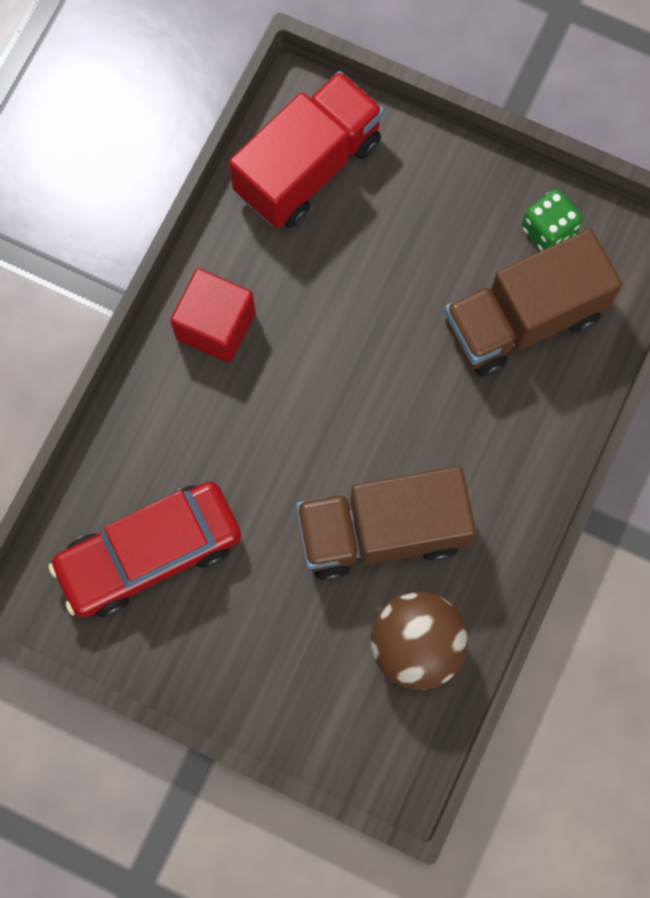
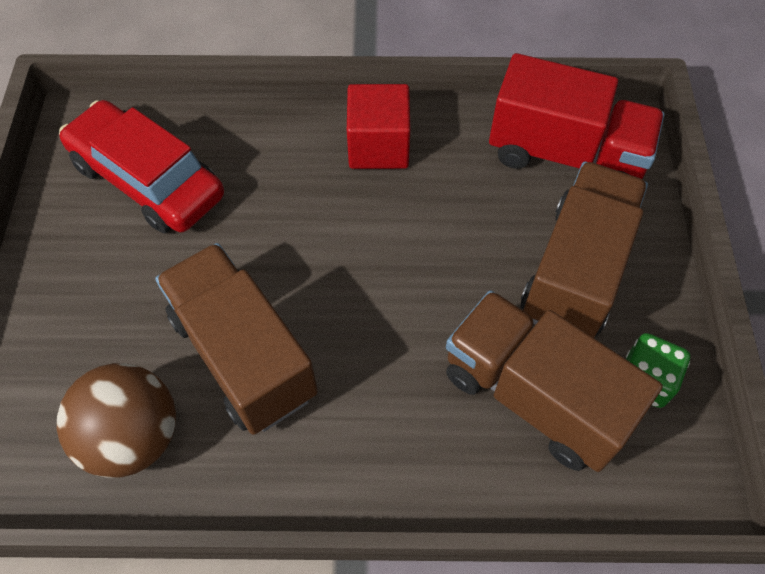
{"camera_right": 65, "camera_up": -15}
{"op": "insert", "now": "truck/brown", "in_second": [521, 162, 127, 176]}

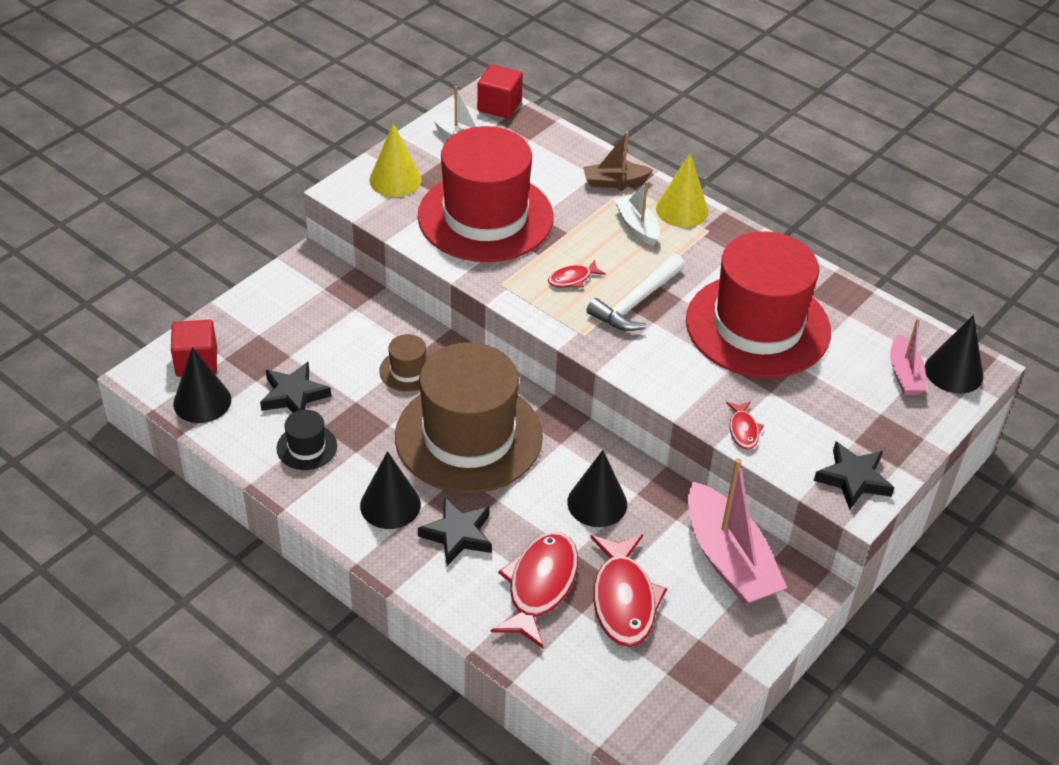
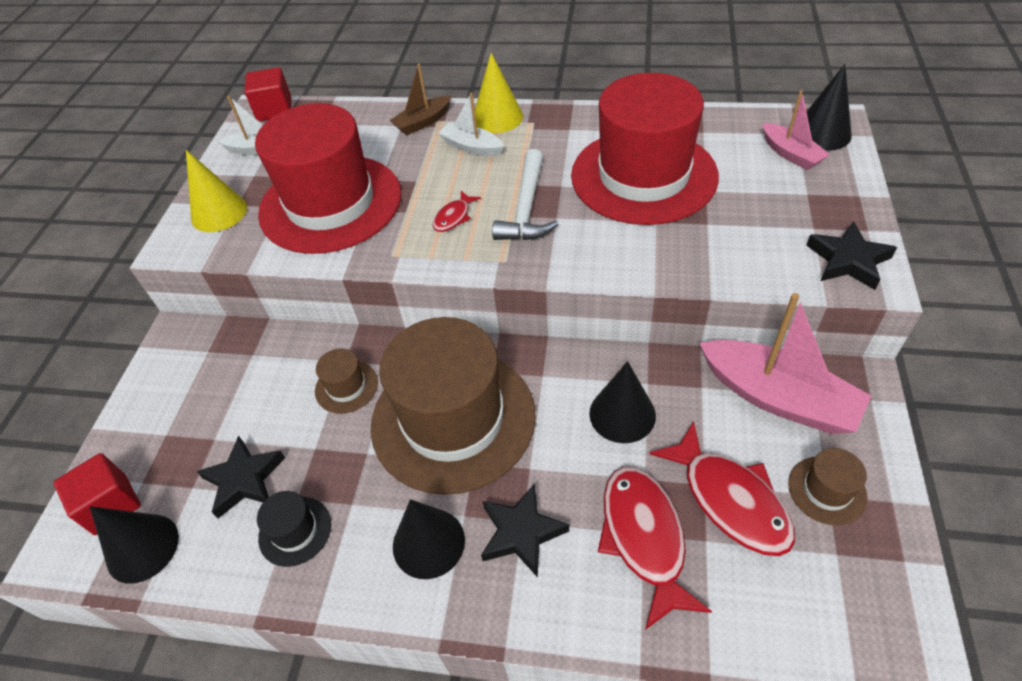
{"camera_right": -25, "camera_up": 5}
{"op": "delete", "was": "fish/red", "in_first": [726, 401, 38, 49]}
{"op": "insert", "now": "hat/brown", "in_second": [788, 448, 79, 77]}

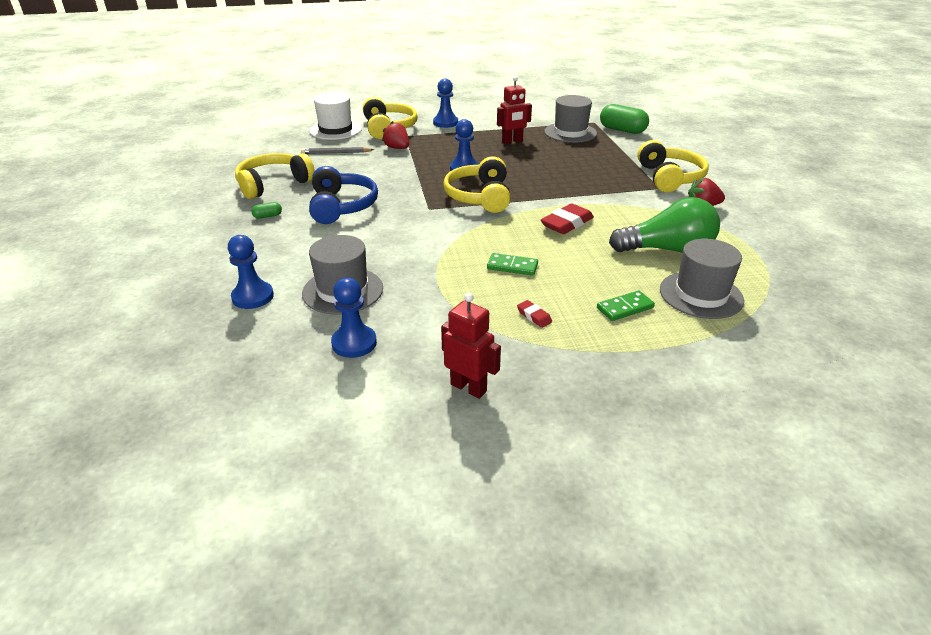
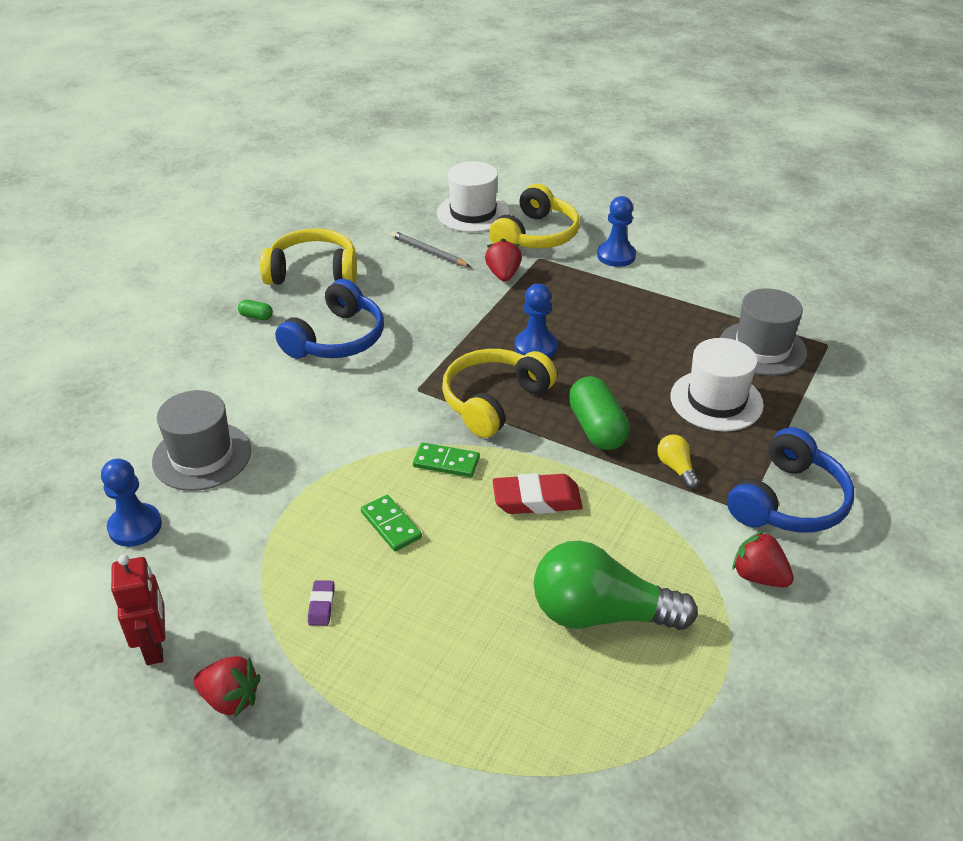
{"camera_right": 40, "camera_up": 5}
{"op": "delete", "was": "robot/red", "in_first": [497, 76, 35, 68]}
{"op": "move", "was": "capsule/green", "in_first": [600, 104, 49, 30], "in_second": [569, 376, 61, 74]}
{"op": "recolor", "was": "headphones/yellow", "now": "headphones/blue", "in_first": [638, 140, 71, 52], "in_second": [727, 427, 127, 105]}
{"op": "rotate", "was": "light bulb/green", "in_first": [609, 197, 111, 56], "in_second": [534, 541, 164, 89], "clockwise": 150}
{"op": "delete", "was": "pawn/blue", "in_first": [228, 235, 46, 74]}
{"op": "delete", "was": "hat/grey", "in_first": [660, 239, 84, 80]}
{"op": "move", "was": "domino/green", "in_first": [597, 290, 58, 31], "in_second": [413, 442, 67, 35]}
{"op": "recolor", "was": "eraser/red", "now": "eraser/purple", "in_first": [517, 300, 35, 28], "in_second": [308, 580, 26, 46]}
{"op": "insert", "now": "hat/white", "in_second": [670, 338, 94, 94]}
{"op": "insert", "now": "light bulb/yellow", "in_second": [657, 435, 42, 54]}
{"op": "insert", "now": "strawberry/red", "in_second": [193, 656, 68, 61]}

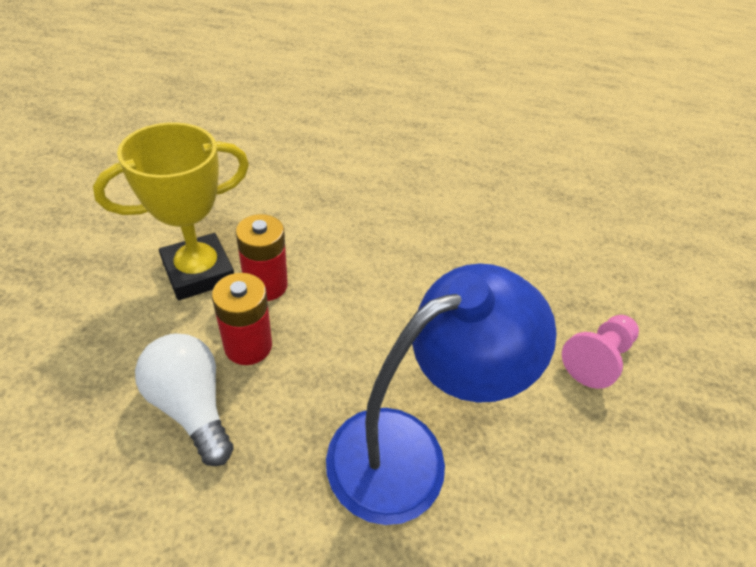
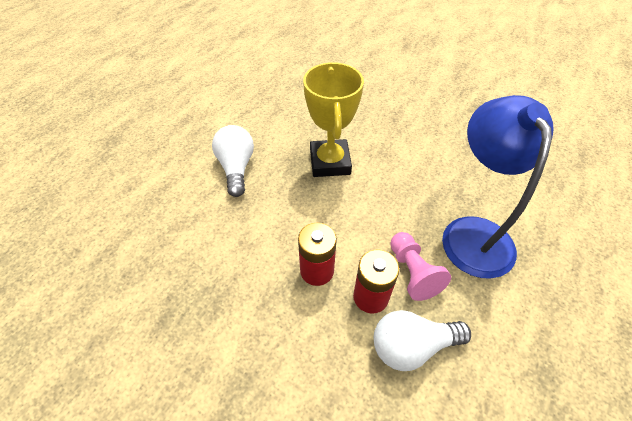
{"camera_right": -60, "camera_up": 5}
{"op": "move", "was": "trophy/yellow", "in_first": [93, 122, 156, 178], "in_second": [303, 62, 61, 115]}
{"op": "move", "was": "pawn/pink", "in_first": [562, 315, 77, 74], "in_second": [390, 232, 61, 69]}
{"op": "insert", "now": "light bulb/white", "in_second": [212, 125, 42, 72]}

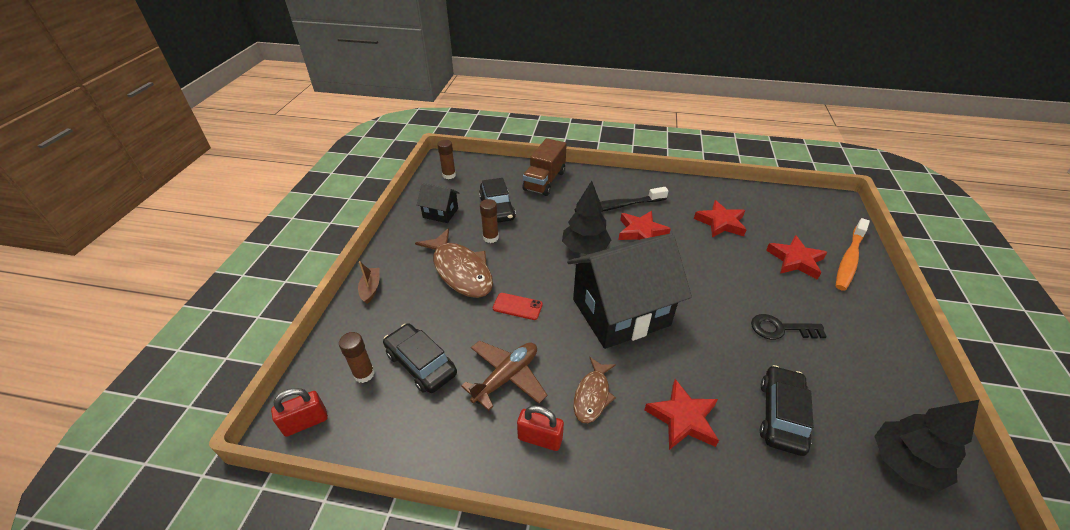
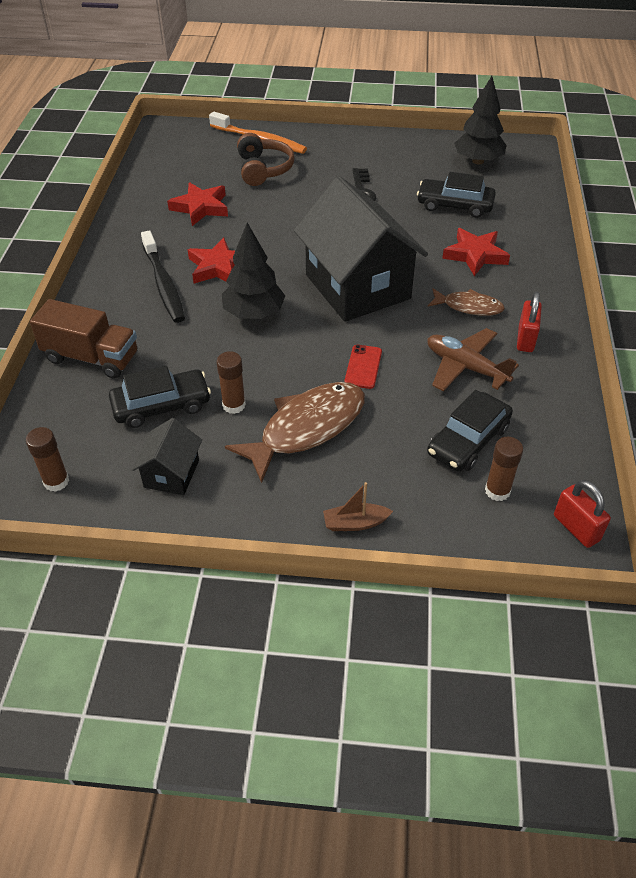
{"camera_right": -95, "camera_up": 5}
{"op": "replace", "was": "star/red", "now": "headphones/brown", "in_first": [766, 235, 61, 45], "in_second": [237, 133, 57, 53]}

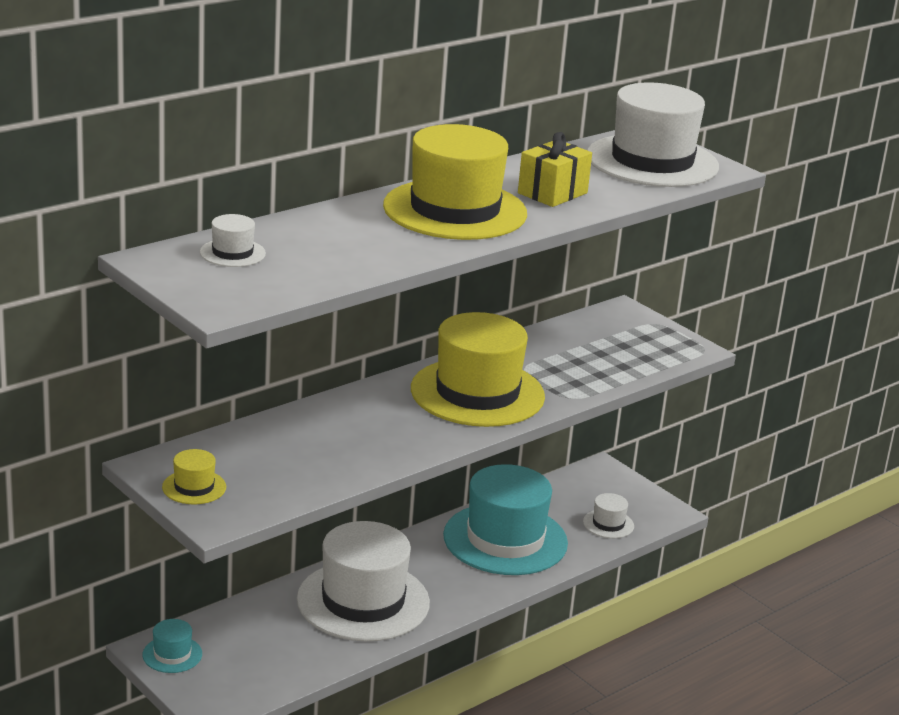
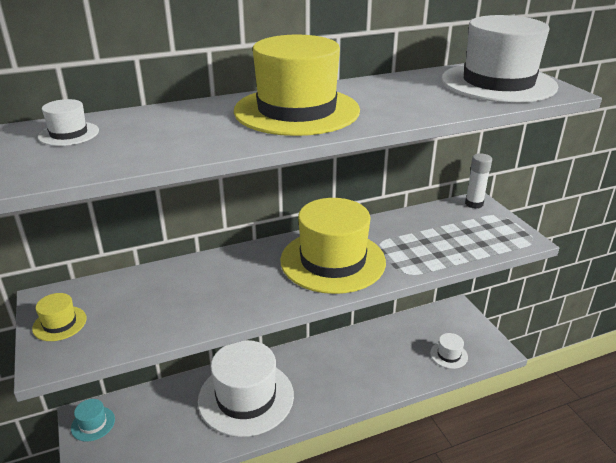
{"camera_right": 20, "camera_up": 5}
{"op": "delete", "was": "gift/yellow", "in_first": [518, 132, 74, 75]}
{"op": "delete", "was": "hat/turquoise", "in_first": [443, 464, 125, 111]}
{"op": "insert", "now": "glue stick/white", "in_second": [465, 153, 27, 56]}

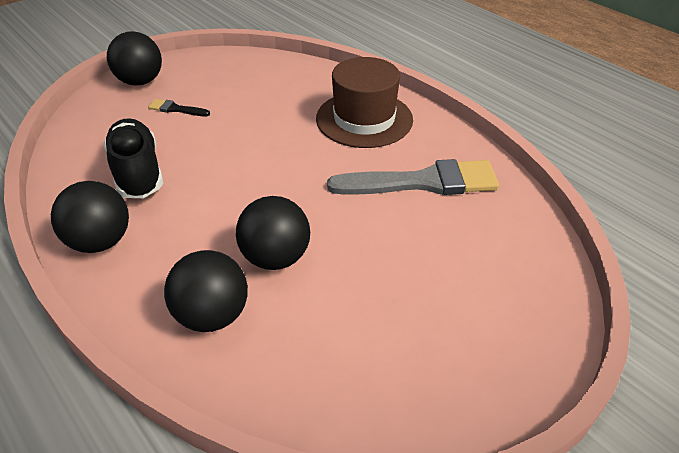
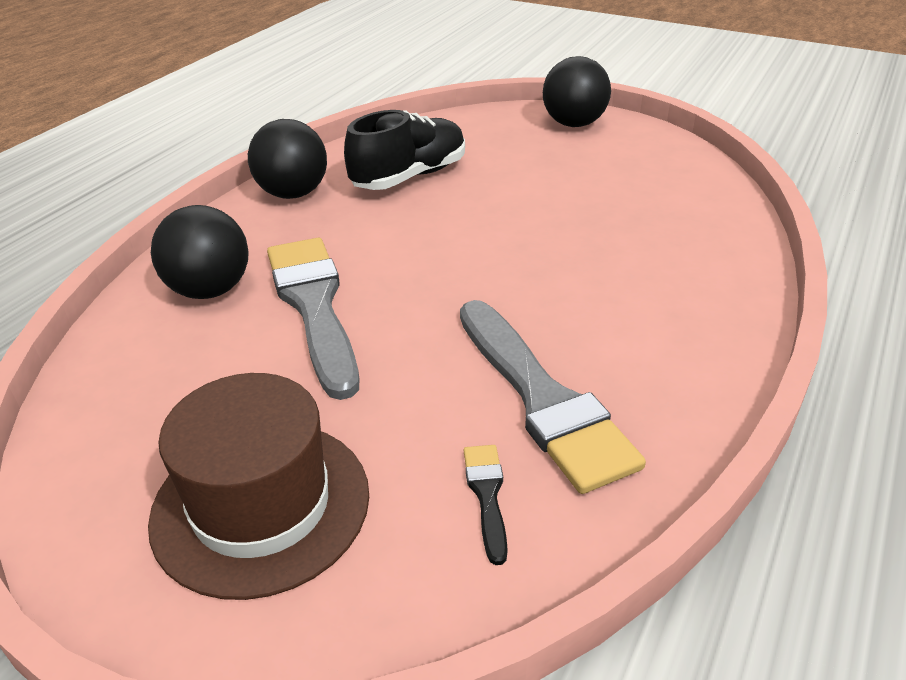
{"camera_right": 70, "camera_up": -5}
{"op": "move", "was": "hat/brown", "in_first": [316, 57, 97, 91], "in_second": [148, 373, 221, 227]}
{"op": "move", "was": "brush/black", "in_first": [148, 99, 62, 17], "in_second": [464, 445, 44, 120]}
{"op": "replace", "was": "ball/black", "now": "brush/grey", "in_first": [236, 196, 74, 74], "in_second": [267, 238, 92, 162]}

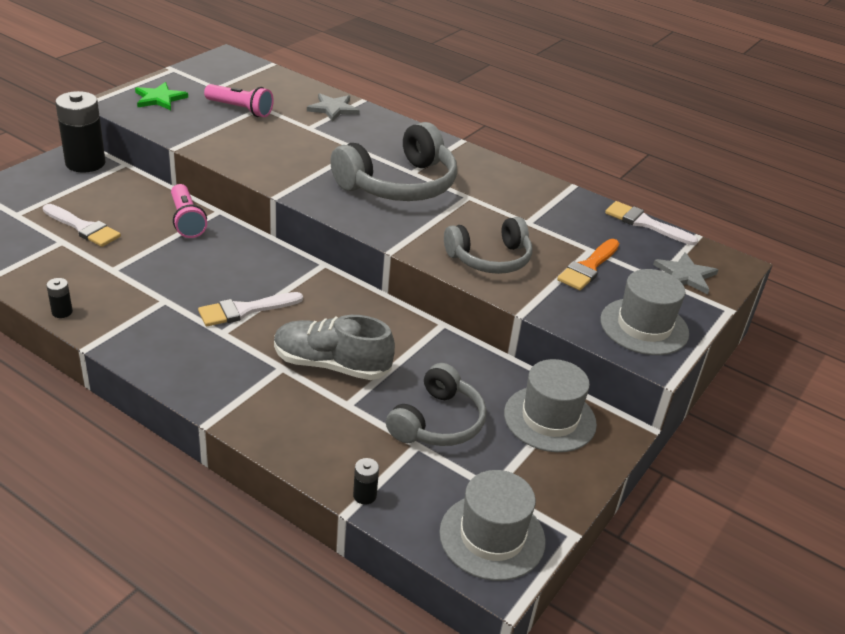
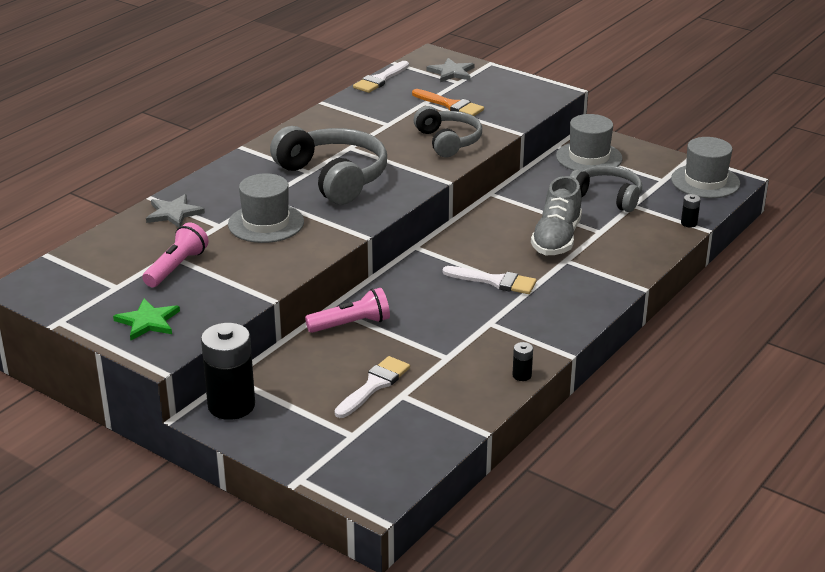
{"camera_right": -85, "camera_up": -5}
{"op": "move", "was": "hat/grey", "in_first": [600, 269, 89, 86], "in_second": [228, 173, 76, 70]}
{"op": "rotate", "was": "brush/white", "in_first": [198, 292, 105, 34], "in_second": [442, 266, 94, 28], "clockwise": -45}

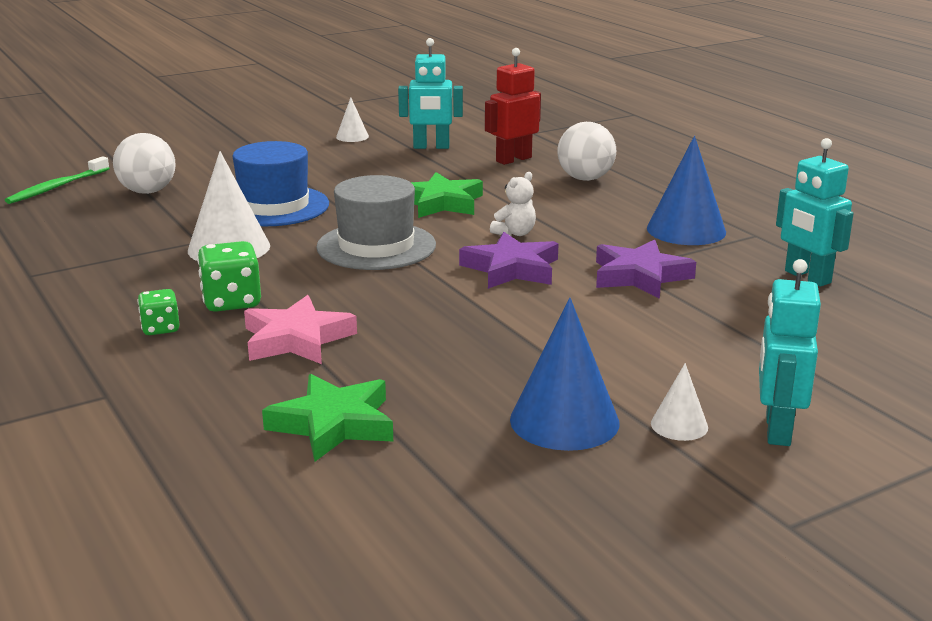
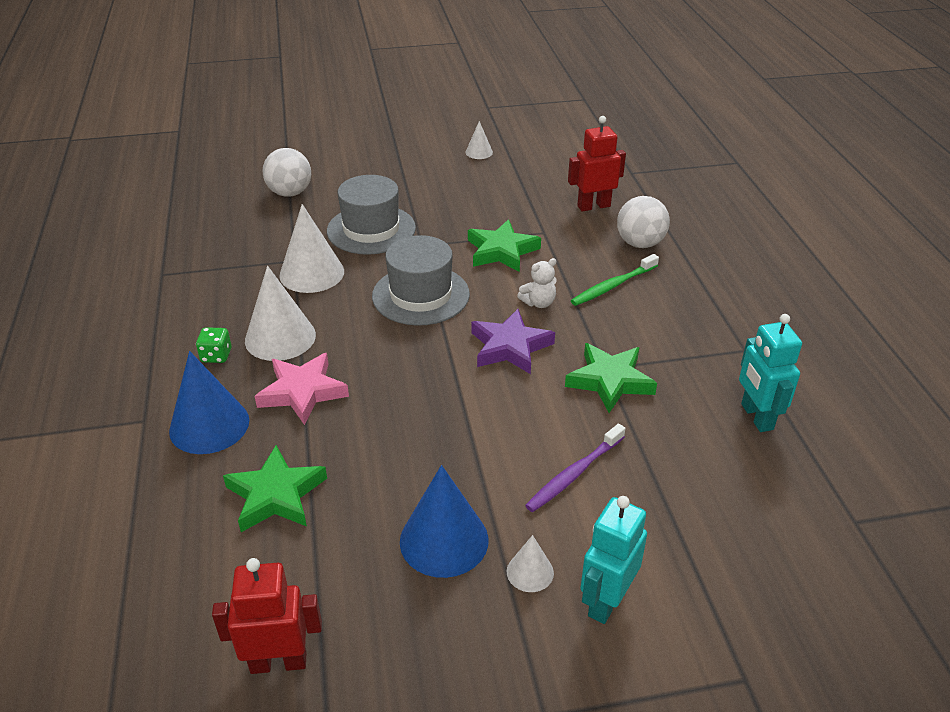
{"camera_right": 20, "camera_up": 15}
{"op": "delete", "was": "robot/turquoise", "in_first": [398, 38, 65, 111]}
{"op": "move", "was": "cone/blue", "in_first": [647, 136, 79, 109], "in_second": [169, 351, 80, 103]}
{"op": "recolor", "was": "hat/blue", "now": "hat/grey", "in_first": [233, 141, 96, 85], "in_second": [327, 175, 89, 80]}
{"op": "move", "was": "toothbrush/green", "in_first": [5, 156, 104, 48], "in_second": [571, 254, 88, 52]}
{"op": "recolor", "was": "star/purple", "now": "star/green", "in_first": [596, 240, 100, 59], "in_second": [565, 343, 92, 70]}
{"op": "replace", "was": "dice/green", "now": "cone/white", "in_first": [197, 241, 64, 71], "in_second": [245, 266, 71, 95]}
{"op": "insert", "now": "toothbrush/purple", "in_second": [525, 424, 101, 88]}
{"op": "insert", "now": "robot/red", "in_second": [212, 558, 110, 116]}

